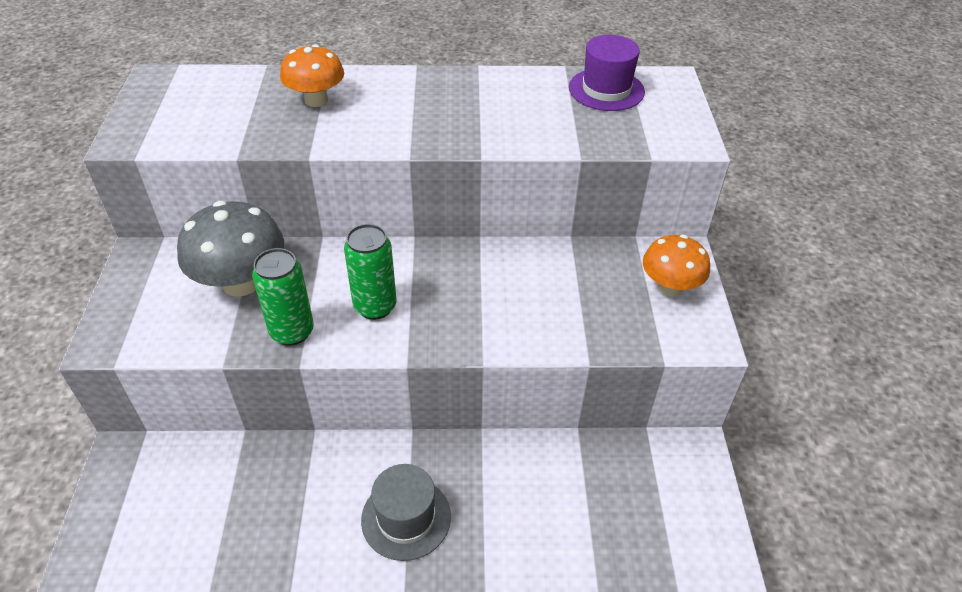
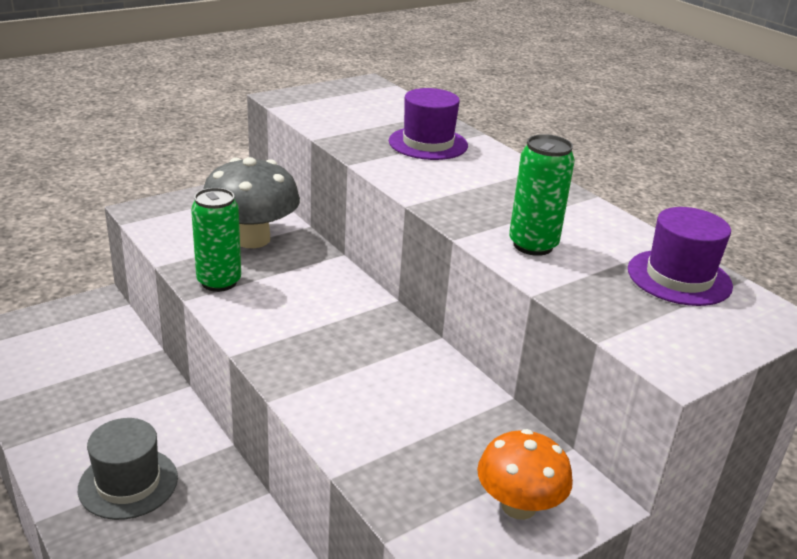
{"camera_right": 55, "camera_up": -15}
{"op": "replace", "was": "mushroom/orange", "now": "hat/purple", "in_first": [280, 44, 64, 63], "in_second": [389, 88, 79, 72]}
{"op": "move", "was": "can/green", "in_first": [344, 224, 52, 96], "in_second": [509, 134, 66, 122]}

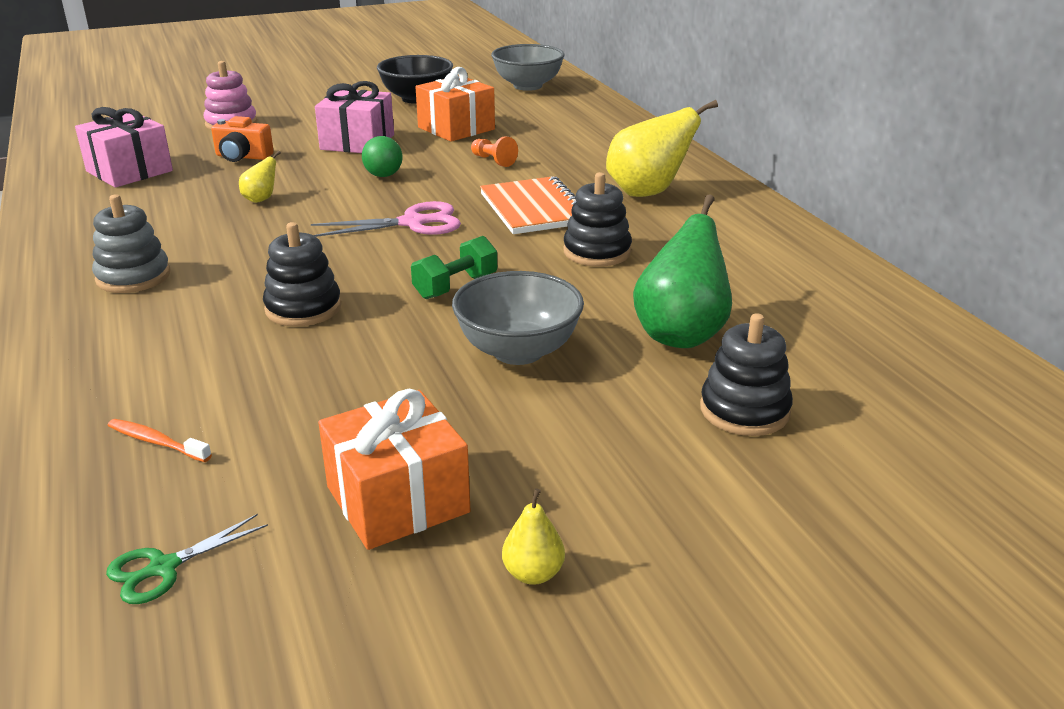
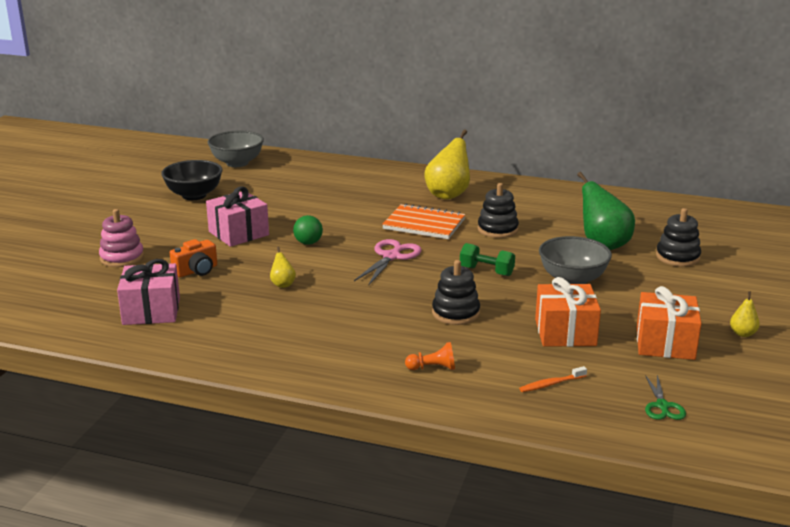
{"camera_right": -50, "camera_up": -5}
{"op": "move", "was": "gift/orange", "in_first": [416, 67, 79, 75], "in_second": [535, 277, 66, 70]}
{"op": "move", "was": "pawn/orange", "in_first": [471, 136, 47, 31], "in_second": [405, 342, 50, 28]}
{"op": "delete", "was": "stacking toy/grey", "in_first": [92, 194, 79, 99]}
{"op": "rotate", "was": "dumbbell/green", "in_first": [411, 236, 86, 63], "in_second": [460, 243, 55, 33], "clockwise": -60}

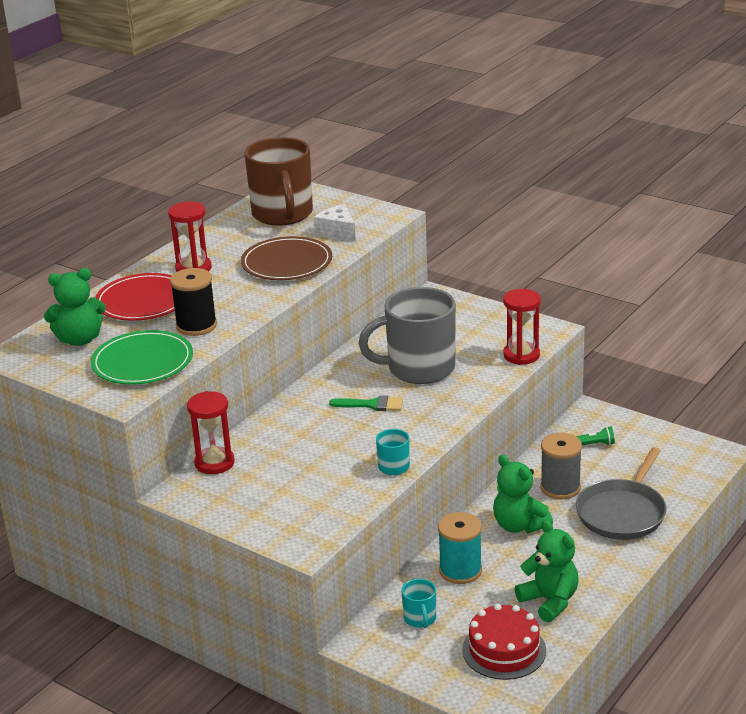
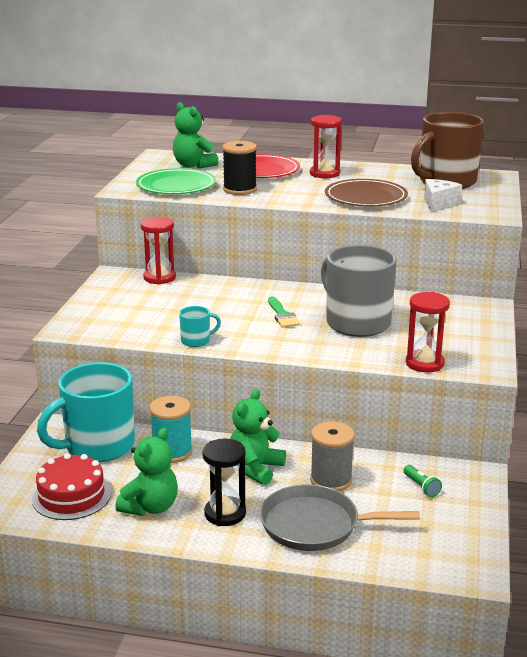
{"camera_right": 65, "camera_up": -5}
{"op": "resize", "was": "mug/turquoise", "in_first": [401, 579, 35, 49], "in_second": [37, 362, 98, 100], "ratio": 2.32}
{"op": "insert", "now": "hourglass/black", "in_second": [202, 439, 44, 87]}

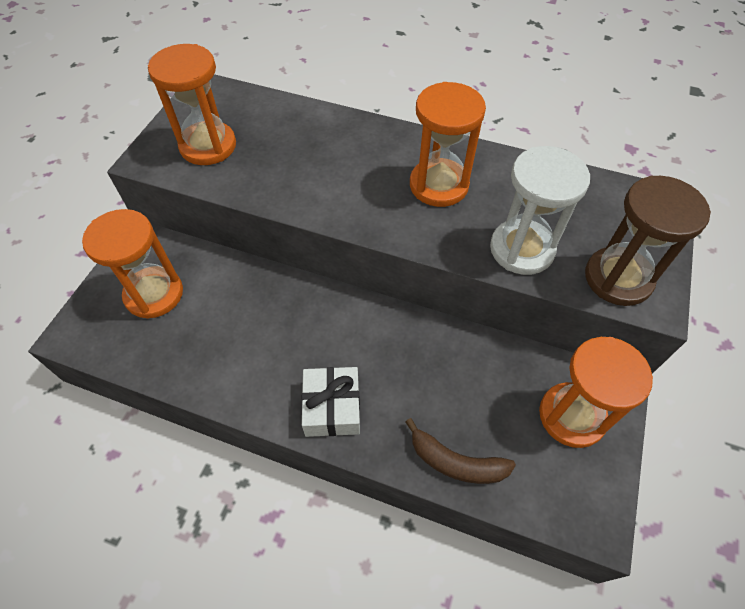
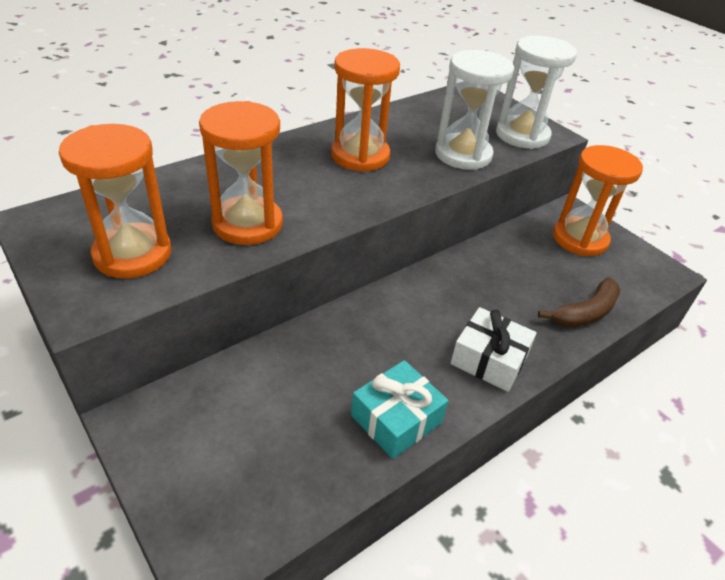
{"camera_right": -60, "camera_up": -15}
{"op": "recolor", "was": "hourglass/brown", "now": "hourglass/white", "in_first": [585, 176, 126, 130], "in_second": [496, 36, 81, 113]}
{"op": "move", "was": "hourglass/orange", "in_first": [82, 209, 101, 110], "in_second": [199, 101, 84, 144]}
{"op": "insert", "now": "gift/turquoise", "in_second": [351, 360, 97, 99]}

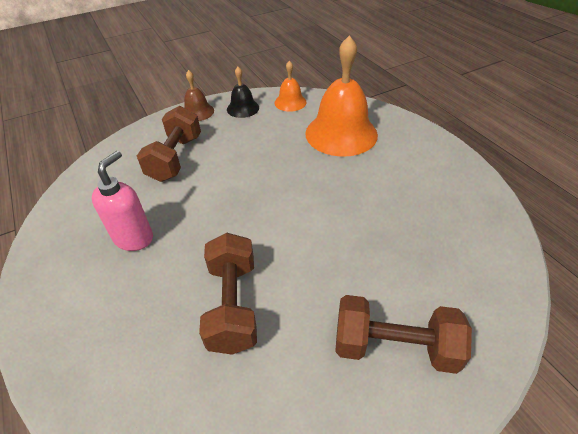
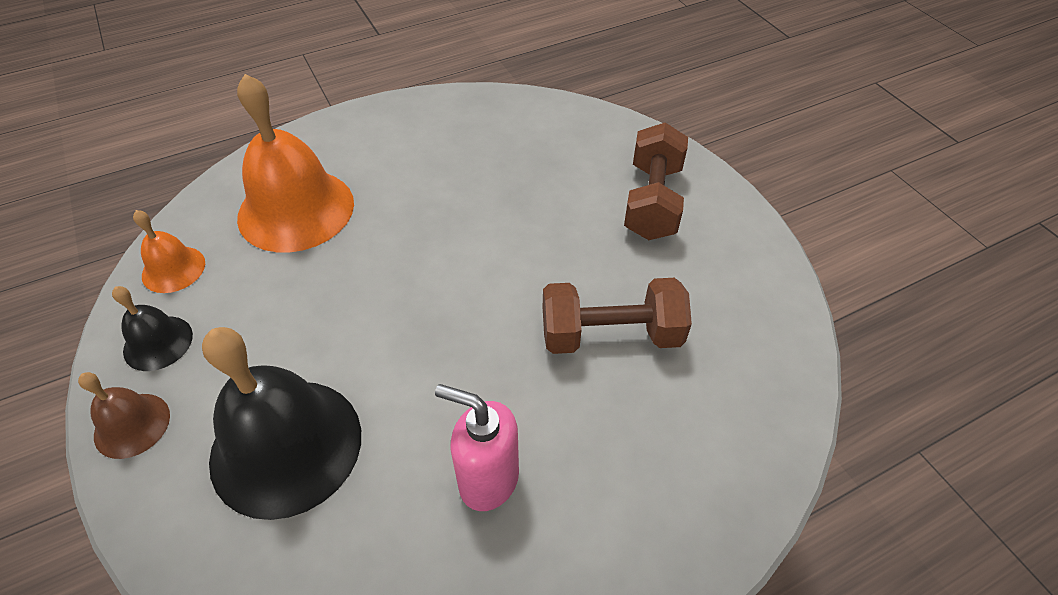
{"camera_right": -90, "camera_up": 5}
{"op": "replace", "was": "dumbbell/brown", "now": "bell/black", "in_first": [137, 106, 64, 76], "in_second": [202, 327, 159, 193]}

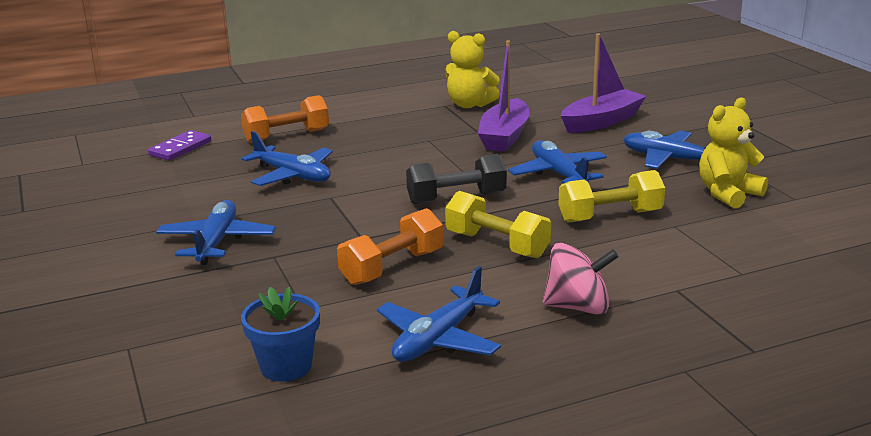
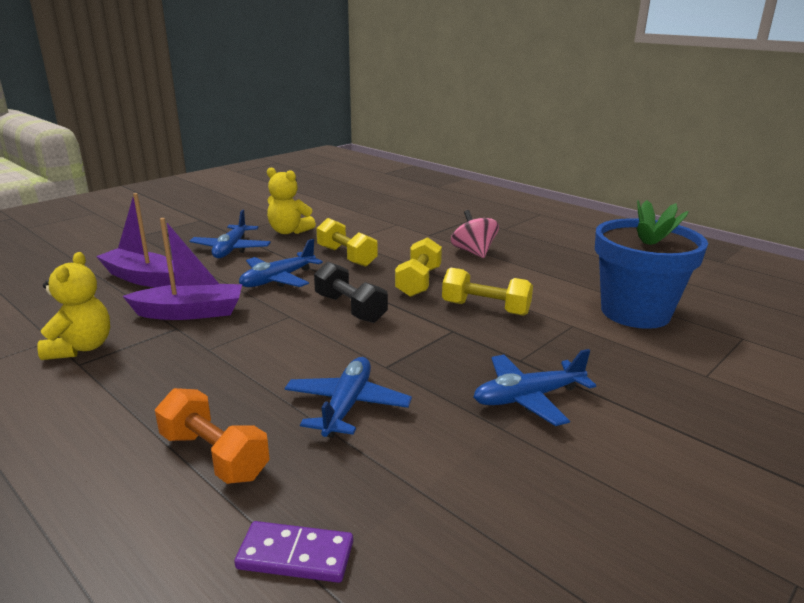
{"camera_right": -115, "camera_up": 0}
{"op": "recolor", "was": "dumbbell/orange", "now": "dumbbell/yellow", "in_first": [337, 208, 106, 77], "in_second": [442, 268, 91, 48]}
{"op": "delete", "was": "plane/blue", "in_first": [377, 266, 124, 96]}
{"op": "resize", "was": "flower pot/blue", "in_first": [241, 287, 79, 95], "in_second": [595, 200, 113, 129], "ratio": 1.96}

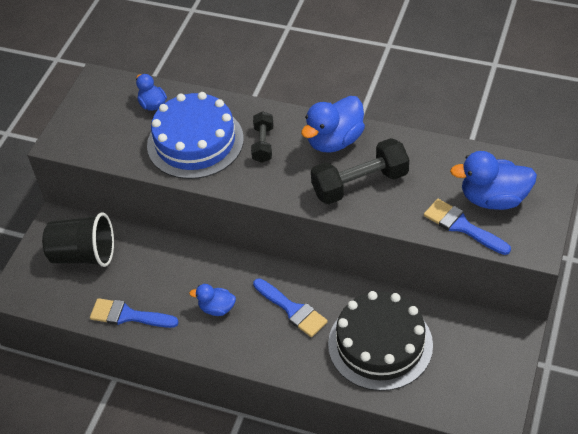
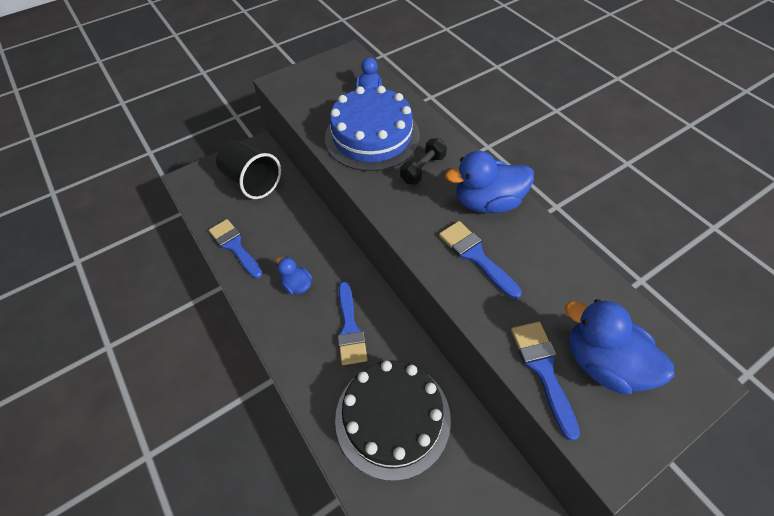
{"camera_right": 35, "camera_up": 5}
{"op": "replace", "was": "dumbbell/black", "now": "brush/blue", "in_first": [311, 138, 98, 66], "in_second": [439, 221, 83, 78]}

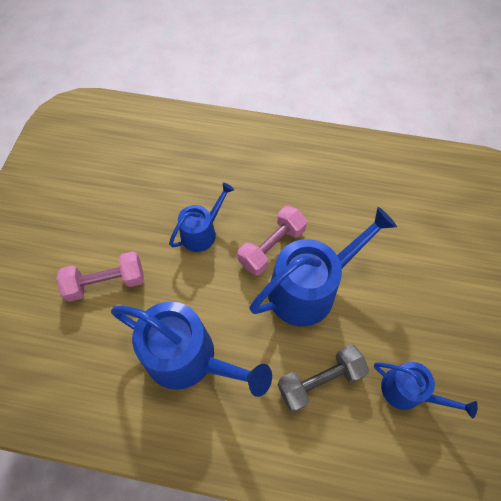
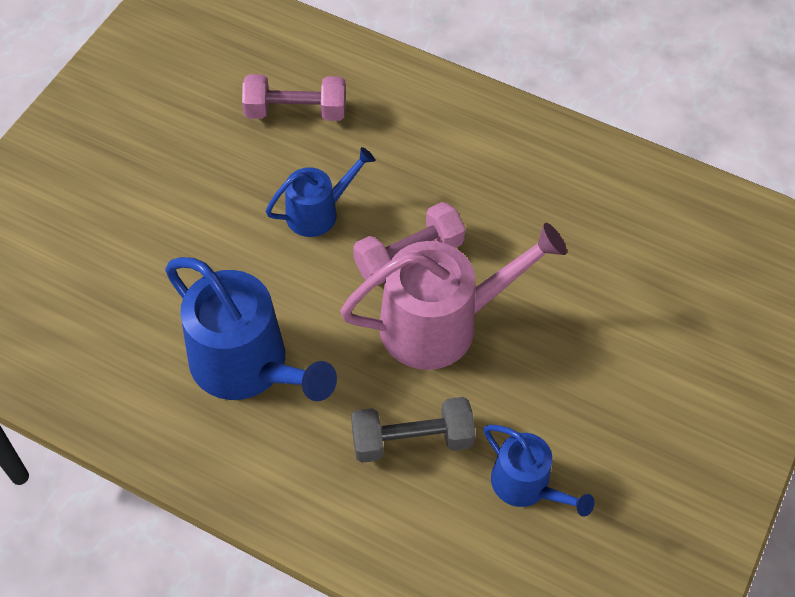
{"camera_right": 15, "camera_up": -5}
{"op": "recolor", "was": "watering can/blue", "now": "watering can/pink", "in_first": [249, 207, 148, 119], "in_second": [340, 223, 227, 147]}
{"op": "move", "was": "dumbbell/pink", "in_first": [56, 251, 88, 51], "in_second": [242, 74, 104, 47]}

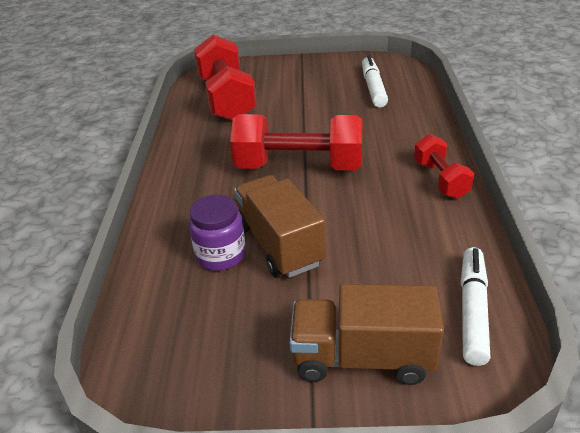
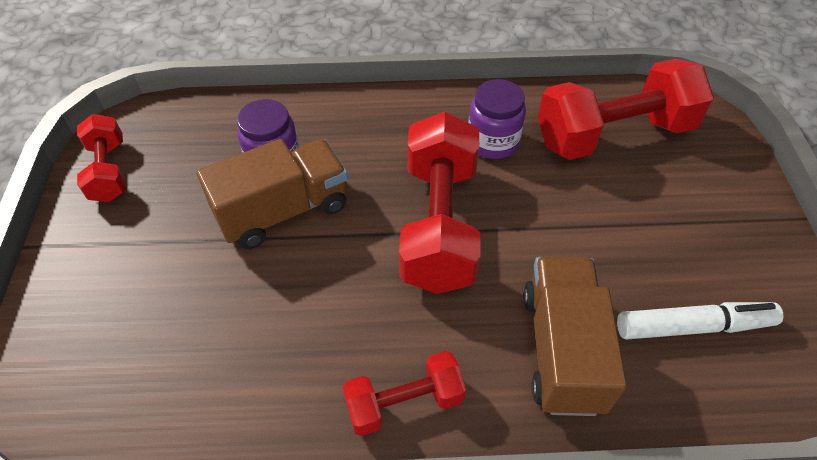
{"camera_right": 85, "camera_up": 15}
{"op": "delete", "was": "marker/white", "in_first": [461, 247, 30, 119]}
{"op": "move", "was": "truck/brown", "in_first": [289, 284, 155, 101], "in_second": [523, 256, 104, 160]}
{"op": "insert", "now": "jar/purple", "in_second": [468, 79, 58, 80]}
{"op": "insert", "now": "dumbbell/red", "in_second": [77, 114, 49, 88]}

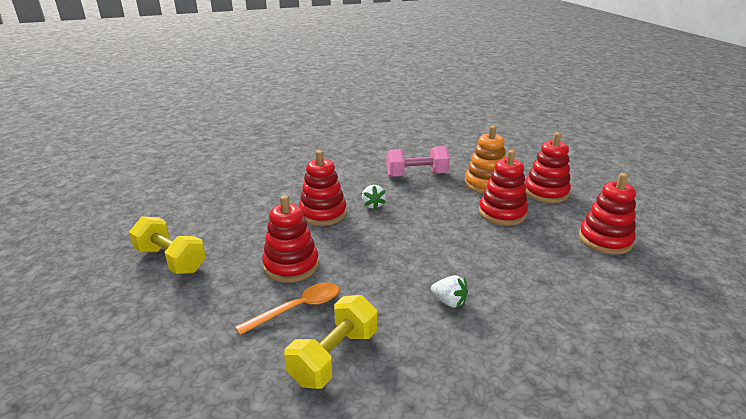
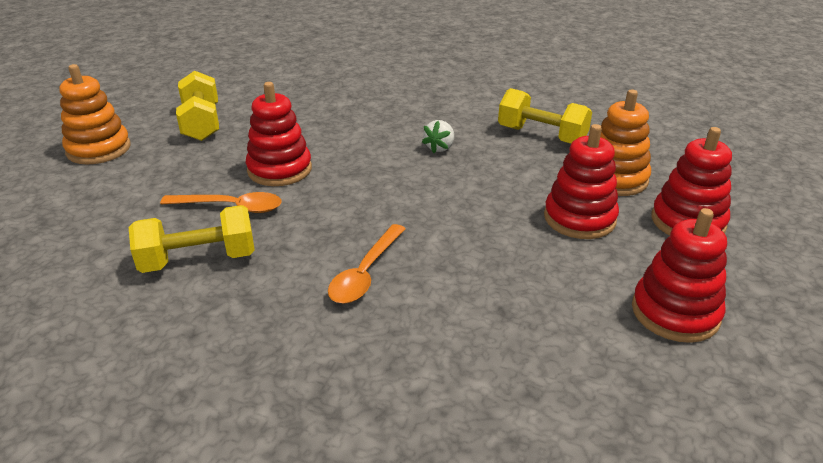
{"camera_right": 40, "camera_up": 5}
{"op": "recolor", "was": "dumbbell/pink", "now": "dumbbell/yellow", "in_first": [386, 146, 64, 31], "in_second": [498, 88, 94, 56]}
{"op": "delete", "was": "stacking toy/red", "in_first": [299, 150, 48, 76]}
{"op": "replace", "was": "strawberry/white", "now": "spoon/orange", "in_first": [431, 275, 37, 33], "in_second": [328, 224, 77, 80]}
{"op": "insert", "now": "stacking toy/orange", "in_second": [60, 64, 71, 100]}

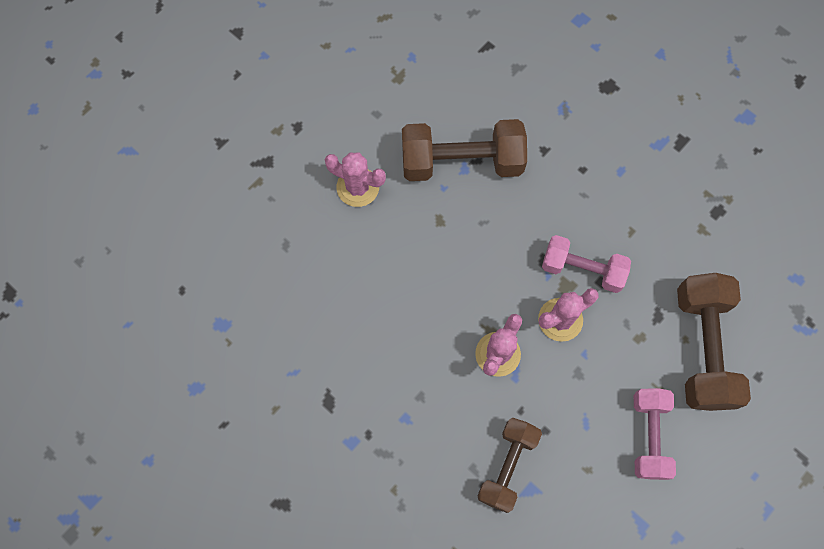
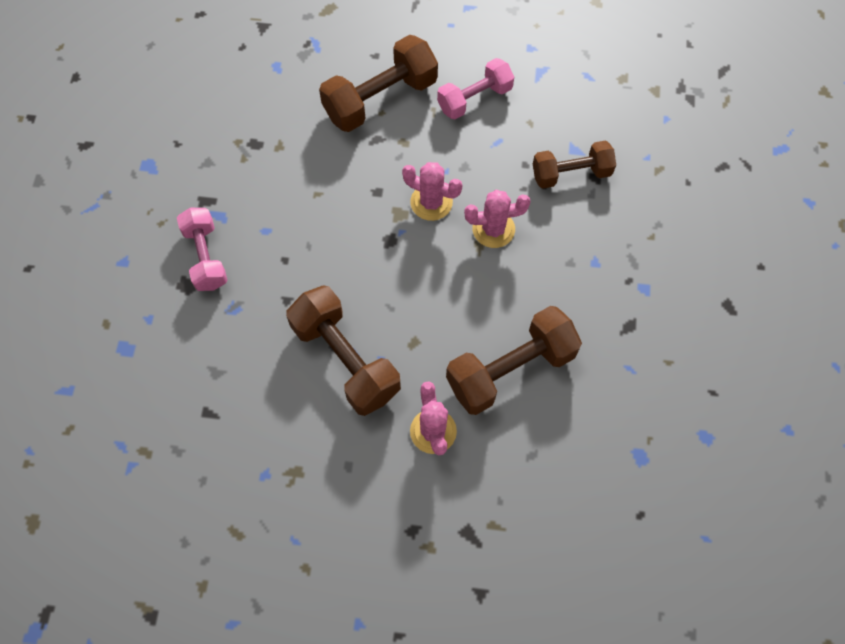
{"camera_right": -125, "camera_up": -5}
{"op": "move", "was": "dumbbell/pink", "in_first": [542, 235, 89, 58], "in_second": [177, 208, 51, 83]}
{"op": "insert", "now": "dumbbell/brown", "in_second": [446, 306, 136, 109]}

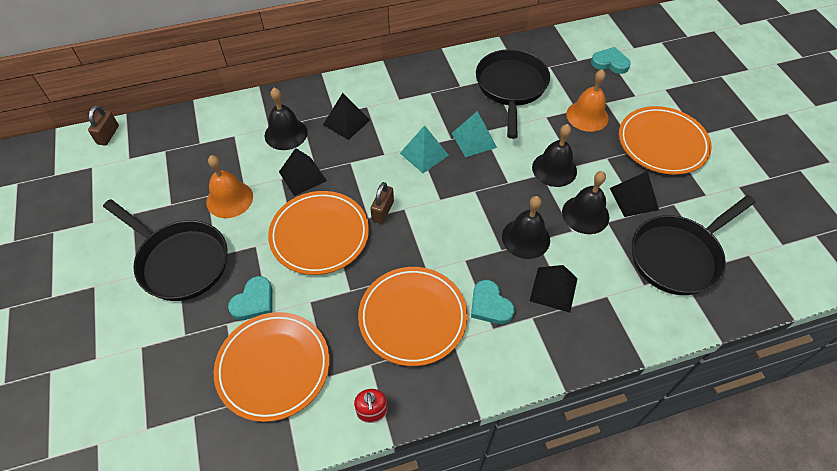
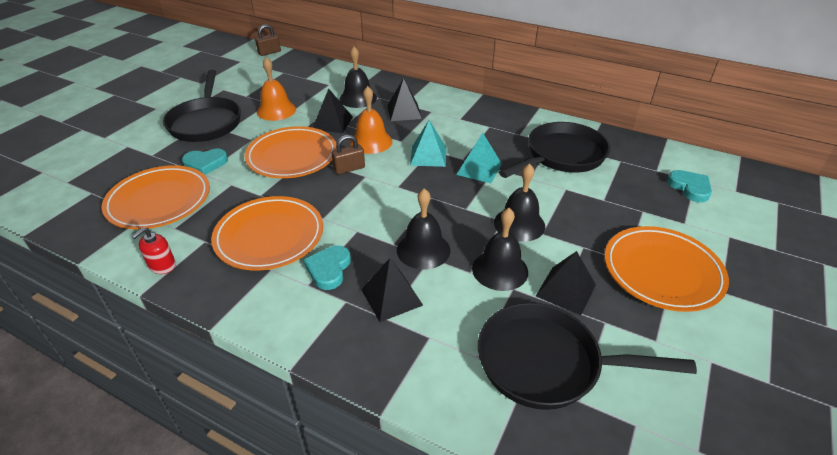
{"camera_right": 45, "camera_up": -15}
{"op": "move", "was": "bell/orange", "in_first": [566, 69, 43, 63], "in_second": [350, 86, 42, 68]}

